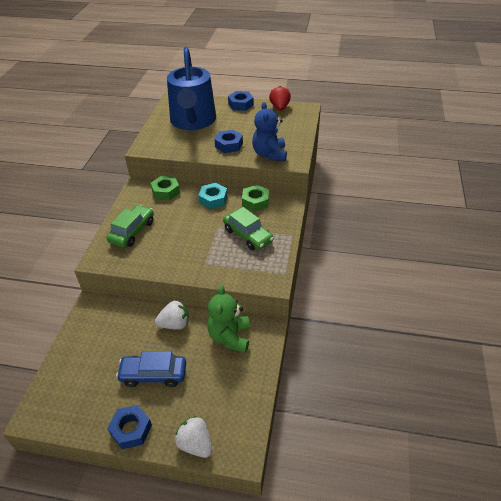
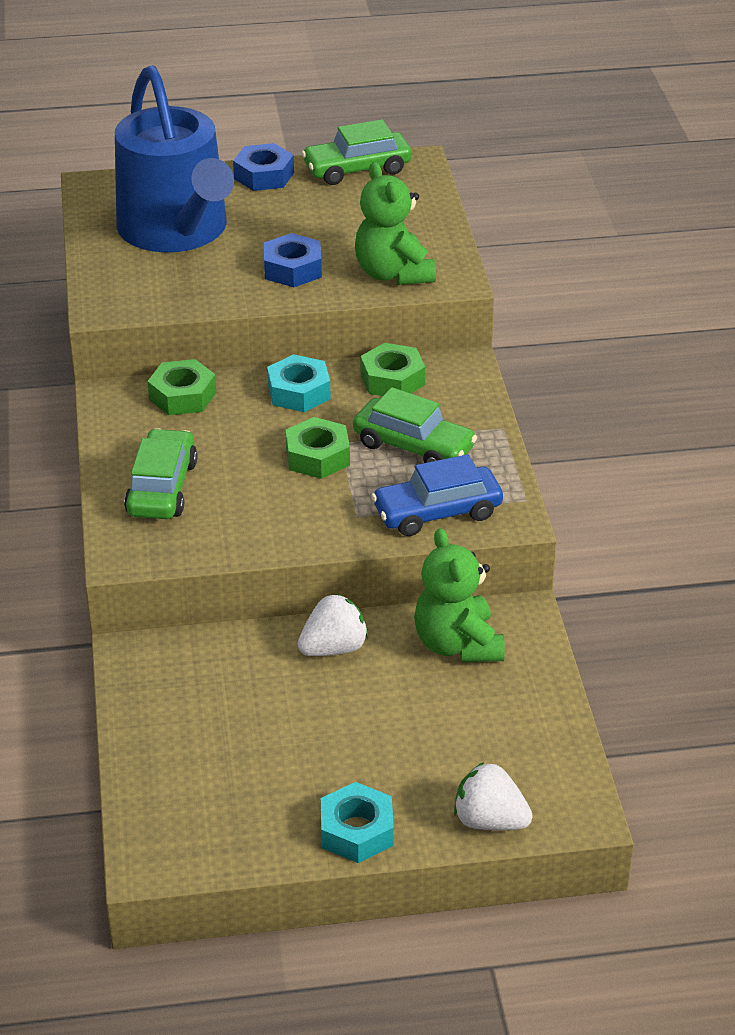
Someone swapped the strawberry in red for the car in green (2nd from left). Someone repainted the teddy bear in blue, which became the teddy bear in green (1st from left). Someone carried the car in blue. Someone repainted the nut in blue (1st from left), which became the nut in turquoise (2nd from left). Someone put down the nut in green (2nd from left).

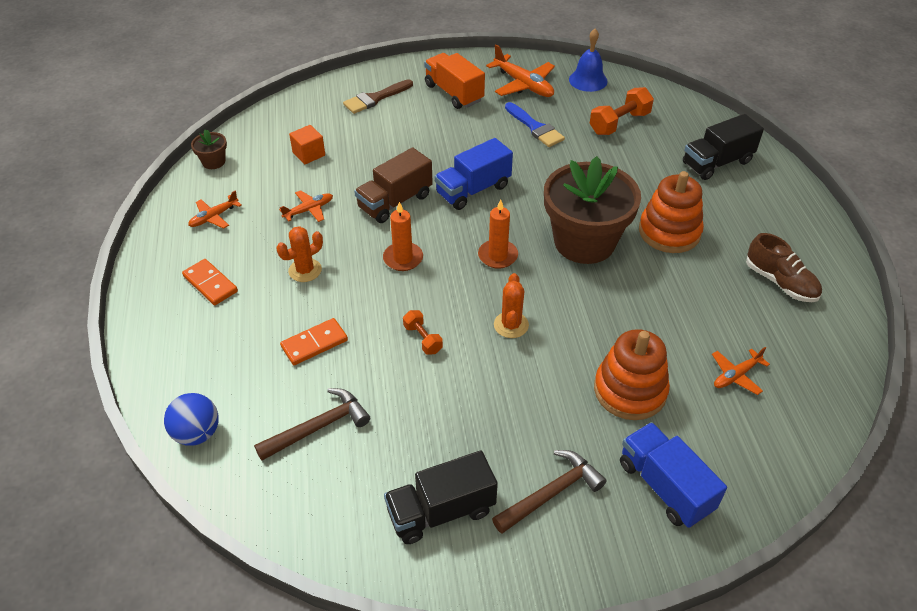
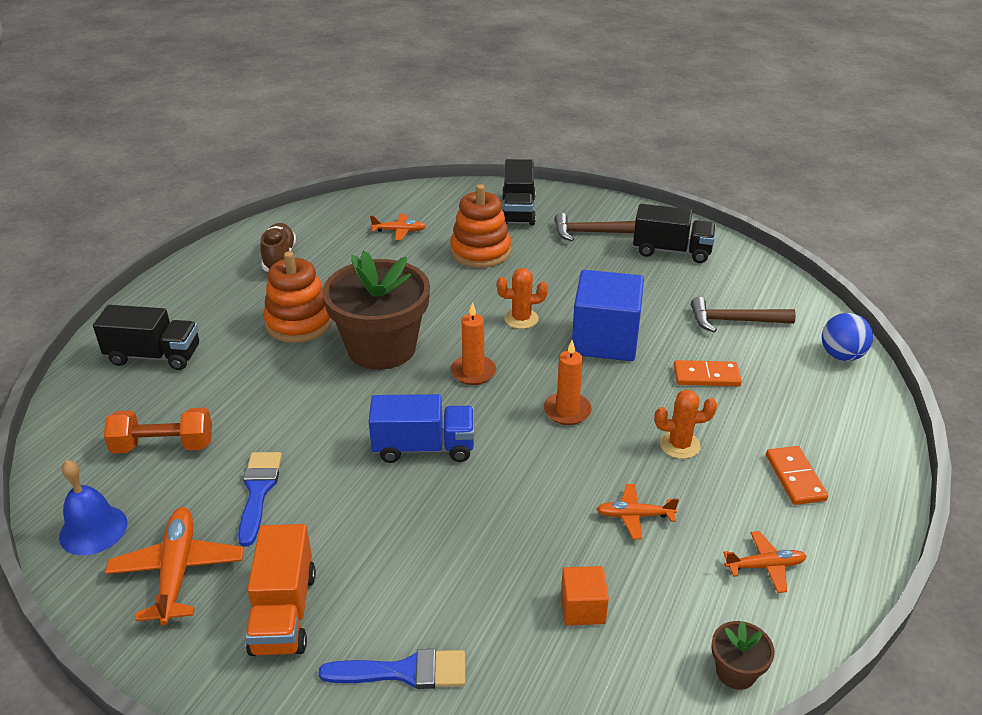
Someone repainted the brush in brown, which became the brush in blue (2nd from left). Someone took away the truck in brown. Someone rotated the cactus in orange (2nd from left in the first image) by 45 degrees clockwise. Someone swapped the dumbbell in orange (1st from left) for the cube in blue. Someone repainted the truck in blue (2nd from left), which became the truck in black (2nd from left).

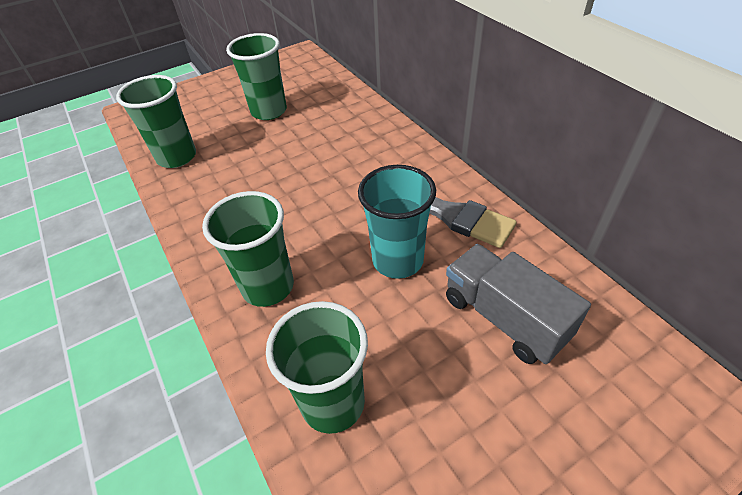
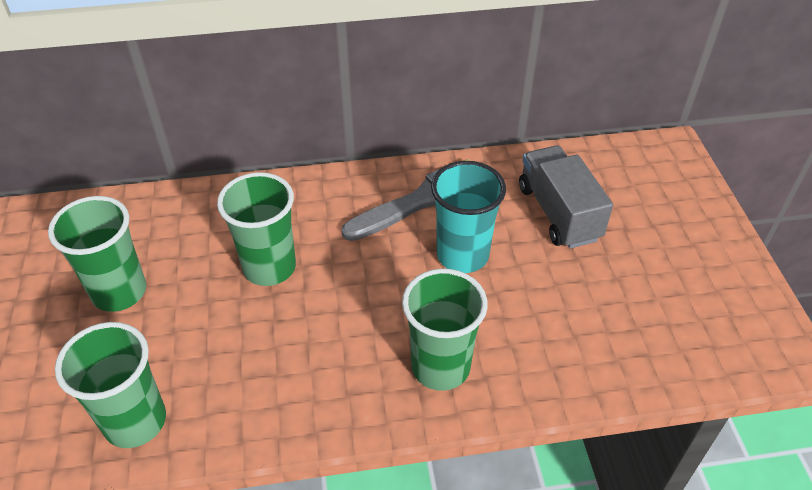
Someone rotated the truck in grey by 90 degrees clockwise. Someone carried the cup in green (4th from left in the first image).

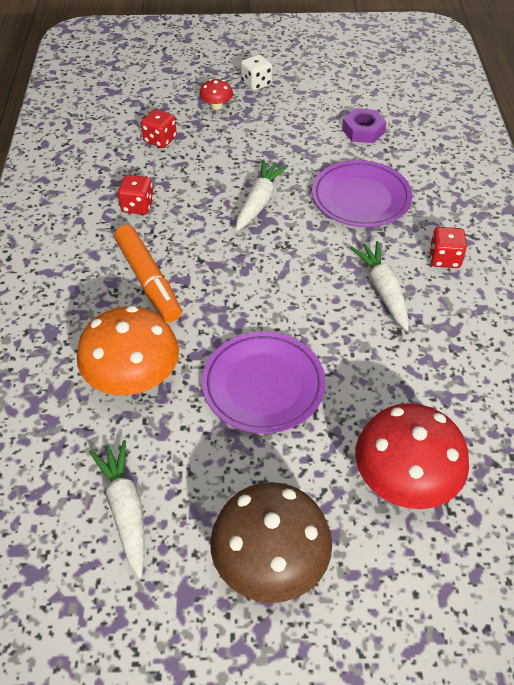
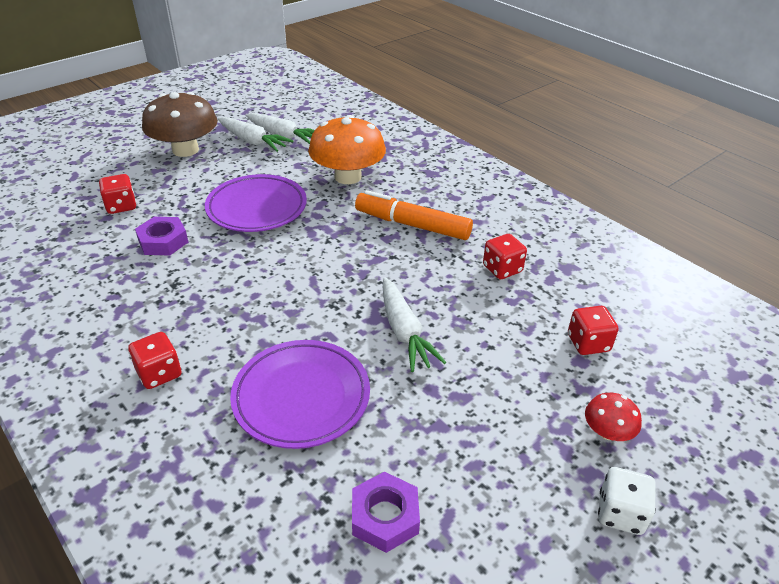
Someone carried the carrot in white (3rd from left in the first image). Someone swapped the mushroom in red (2nd from left) for the dice in red (1st from left). Someone put down the nut in purple (1st from left).

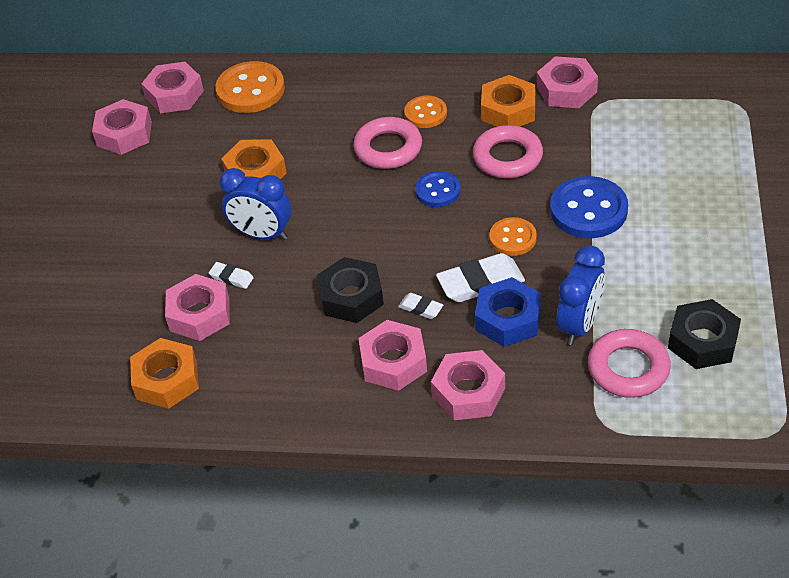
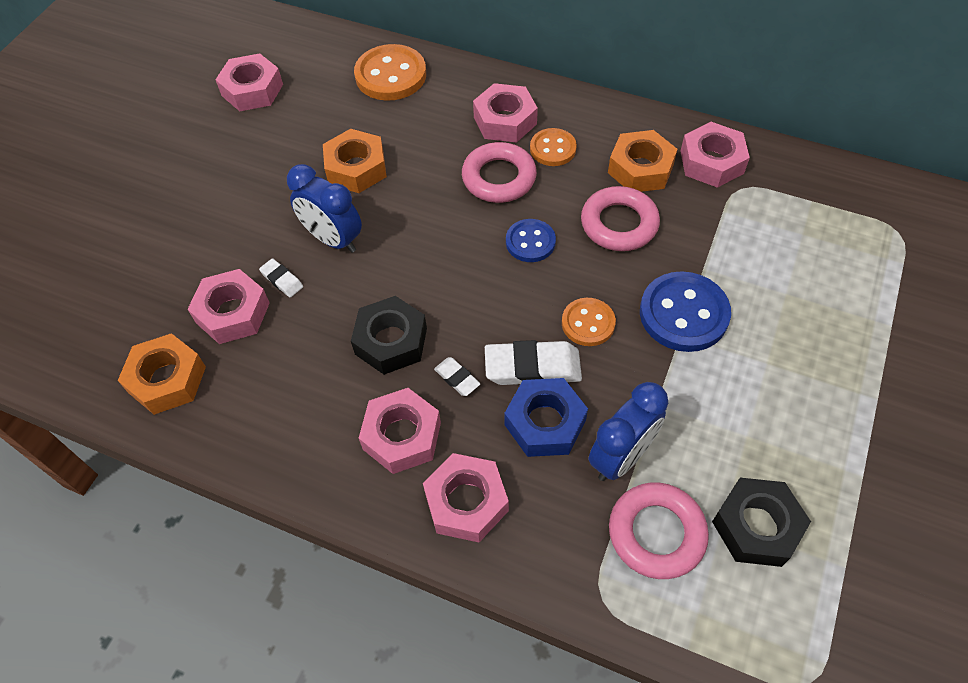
Someone carried the nut in pink (2nd from left in the first image).

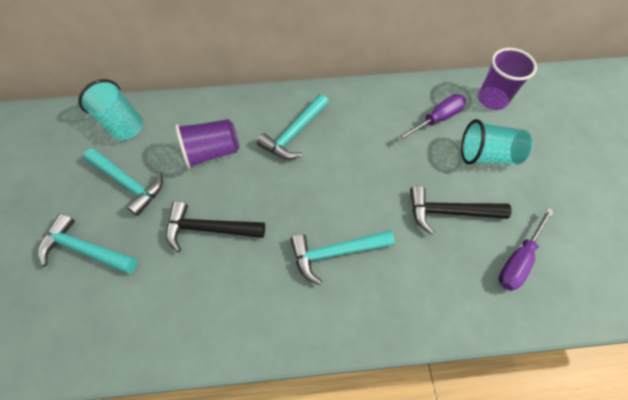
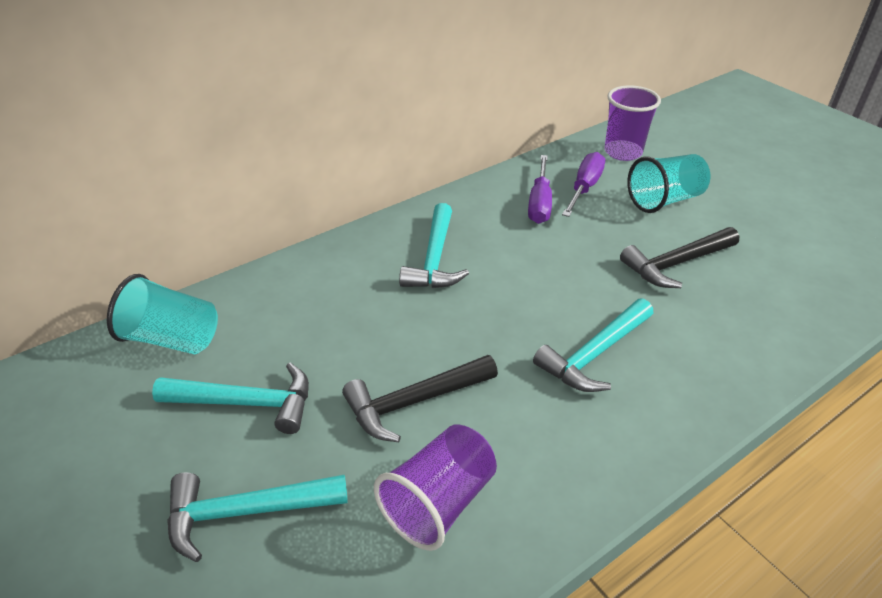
Someone carried the cup in purple (1st from left). Someone carried the screwdriver in purple (2nd from left in the first image).

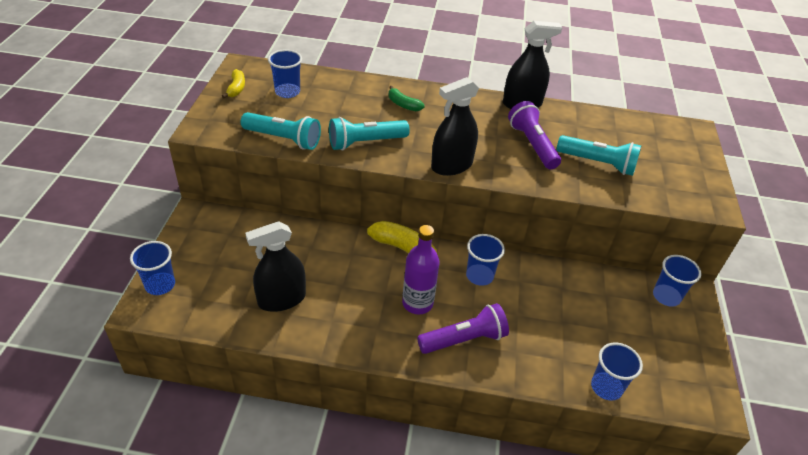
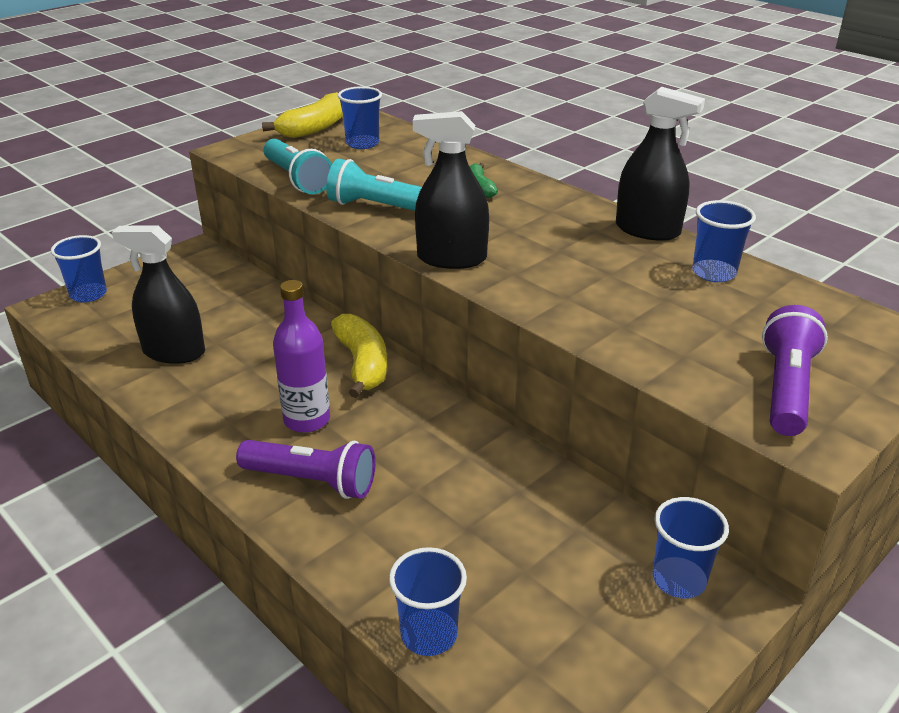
Someone scaled the banana in yellow (1st from left) by 1.75. Someone carried the flashlight in purple (2nd from left). Someone took away the flashlight in turquoise (3rd from left). Someone carried the cup in blue (3rd from left in the first image).

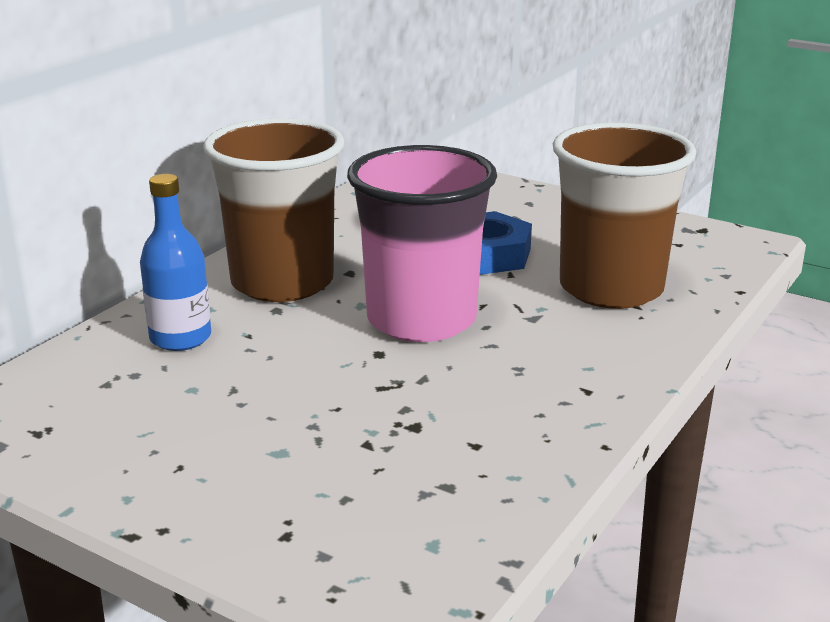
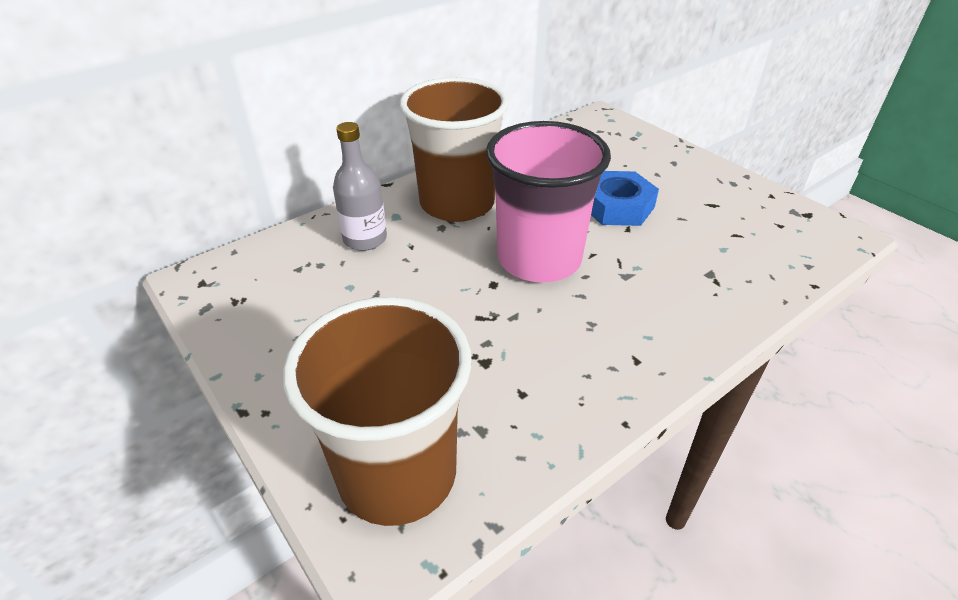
Someone carried the cup in brown (2nd from left in the first image). Someone repainted the bottle in blue, which became the bottle in grey.

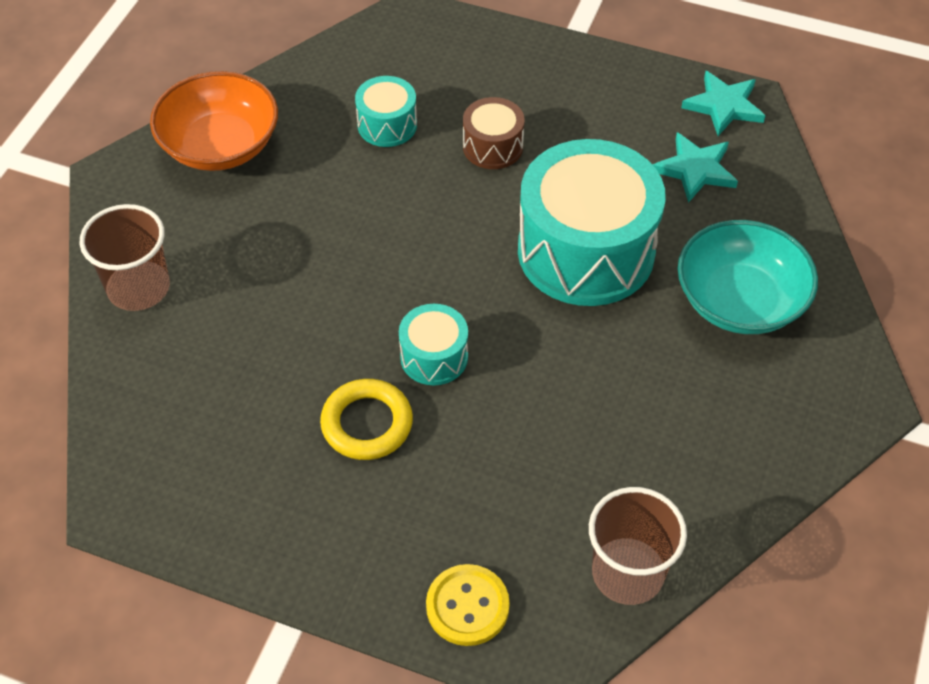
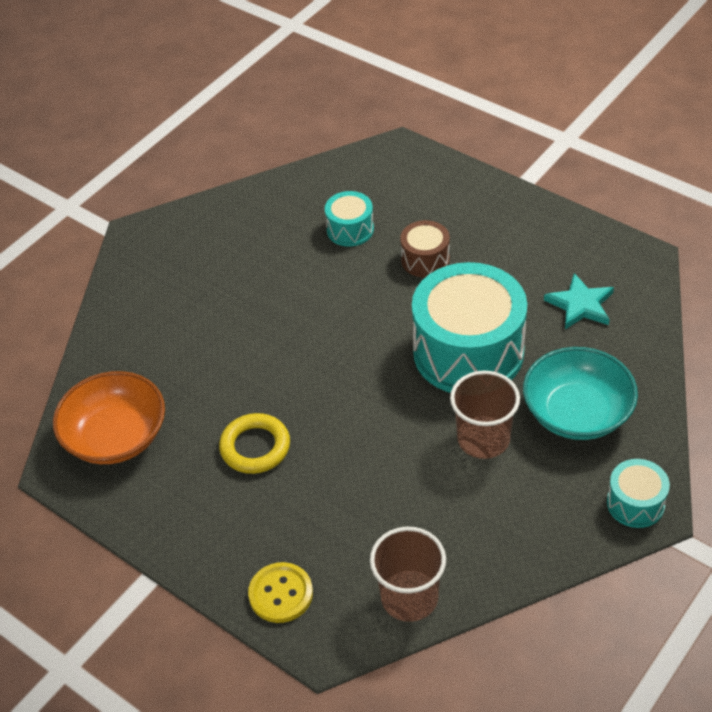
Someone carried the bowl in orange. Someone took away the star in turquoise (2nd from left). Someone carried the cup in brown (1st from left in the first image). Someone carried the drum in turquoise (2nd from left in the first image).

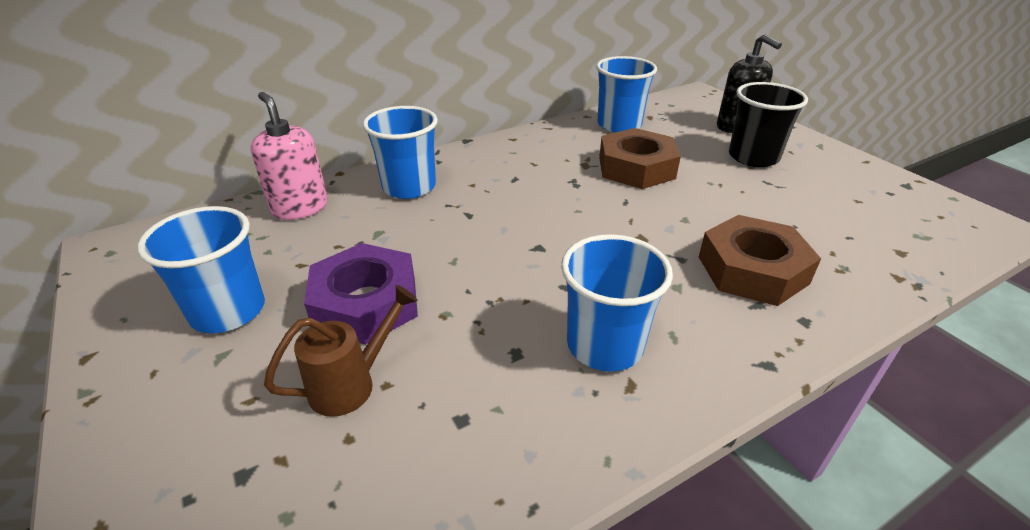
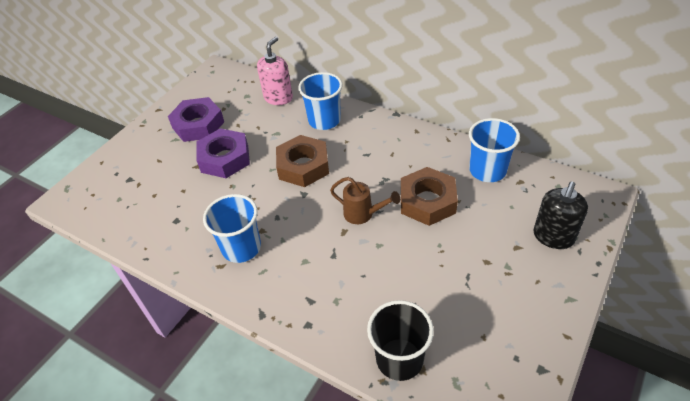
Someone carried the cup in black. Someone swapped the cup in blue (1st from left) for the nut in purple (1st from left). Someone carried the nut in brown (2nd from left in the first image). Someone carried the watering can in brown.

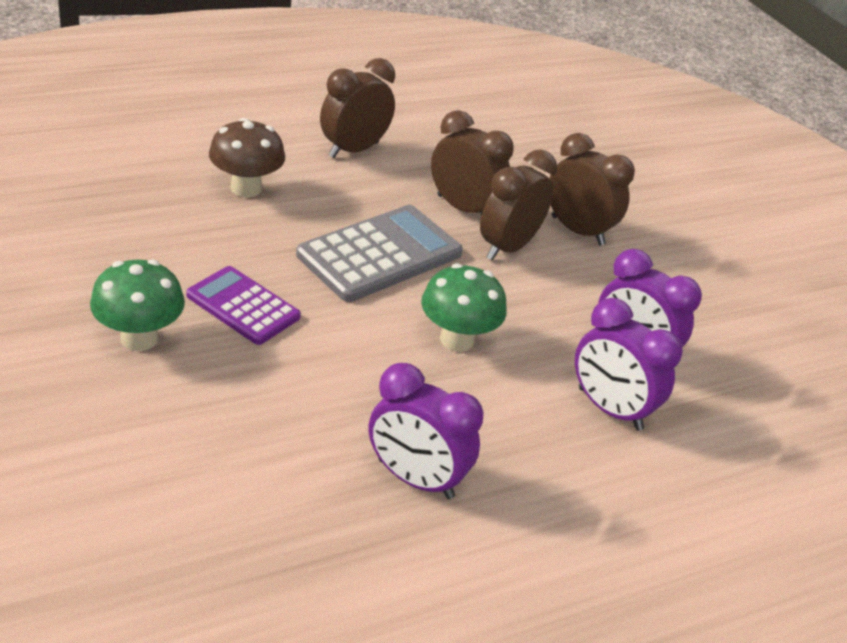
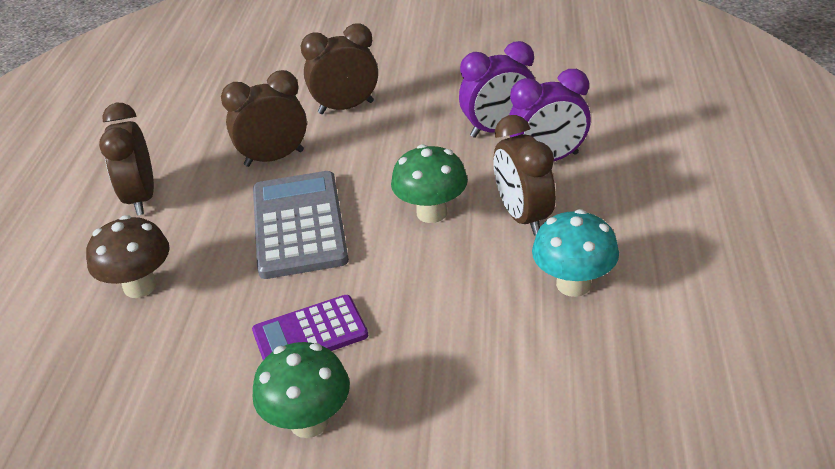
Someone carried the clock in brown (3rd from left in the first image). Someone swapped the clock in purple (1st from left) for the mushroom in turquoise.

